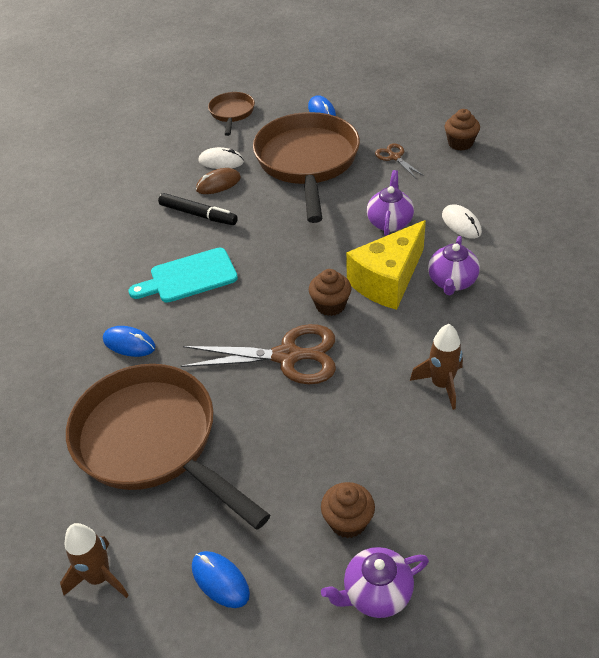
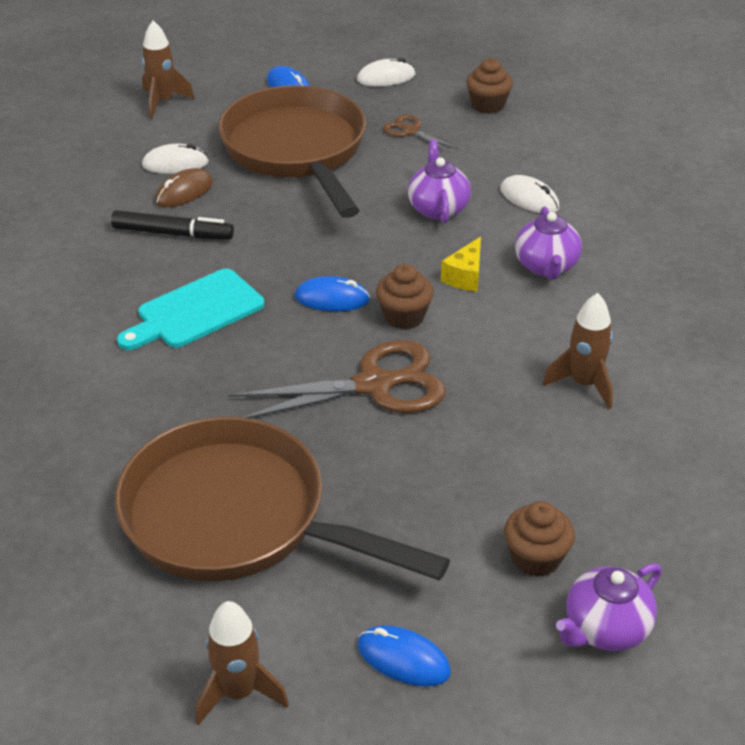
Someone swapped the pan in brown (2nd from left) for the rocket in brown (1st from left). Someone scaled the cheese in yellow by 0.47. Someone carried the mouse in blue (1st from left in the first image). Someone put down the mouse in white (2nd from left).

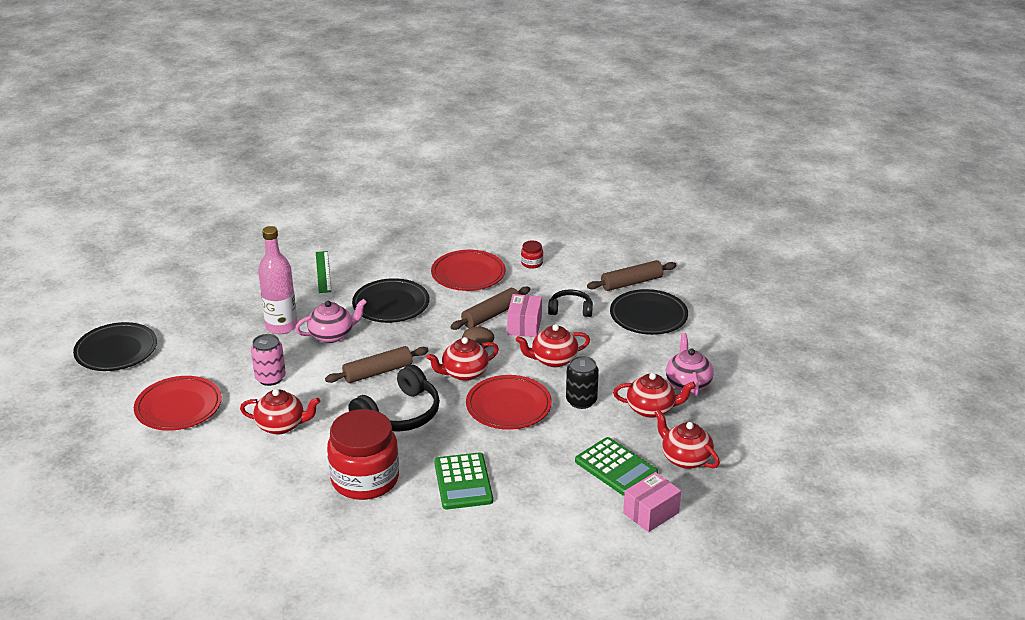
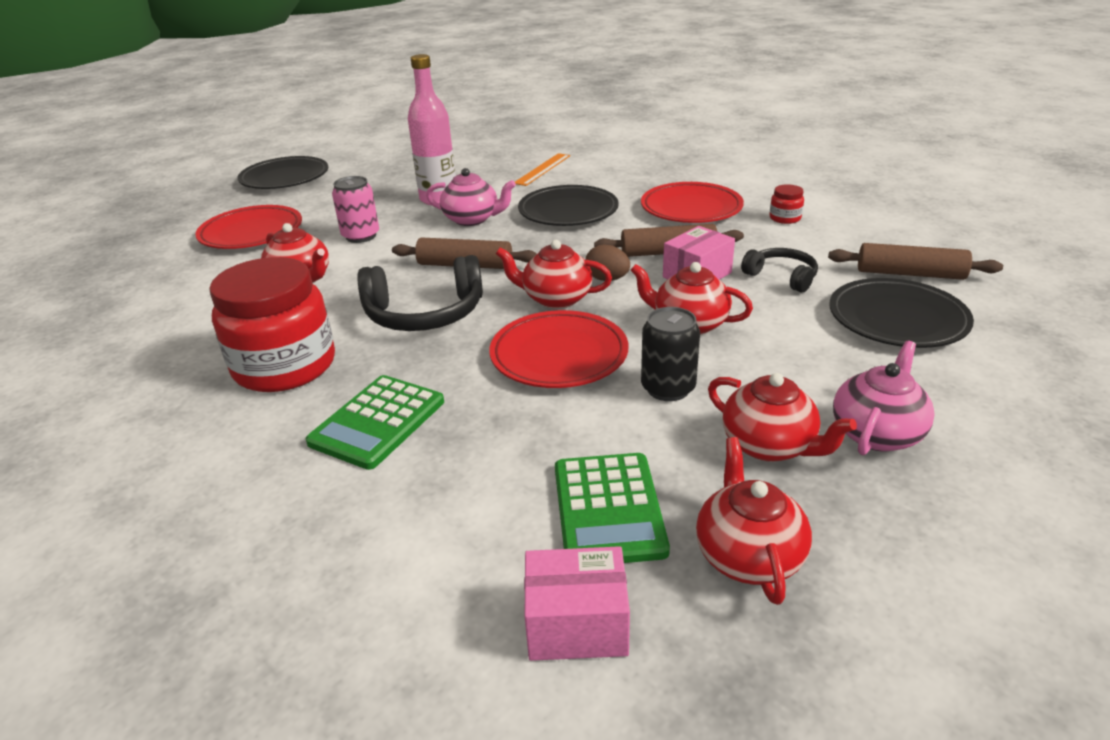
Someone repainted the ruler in green, which became the ruler in orange.

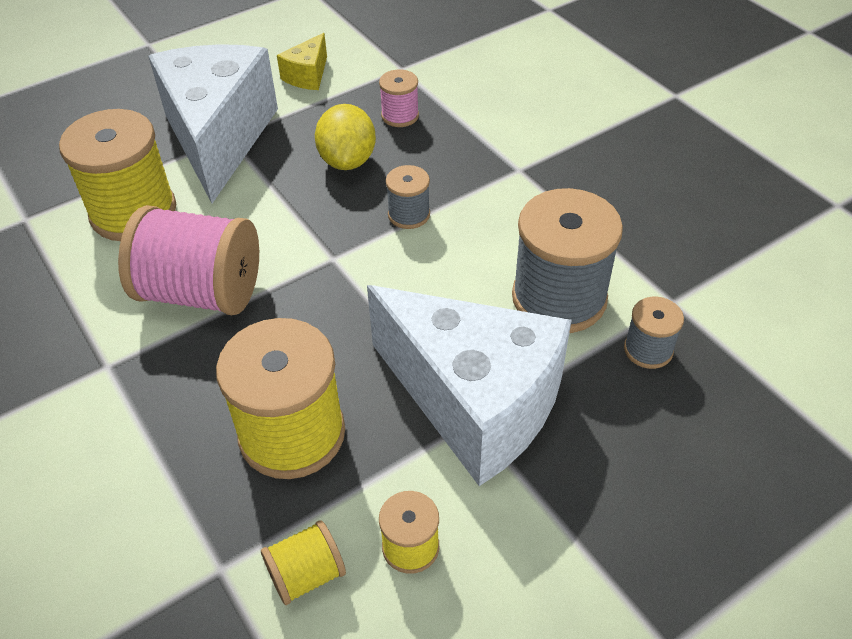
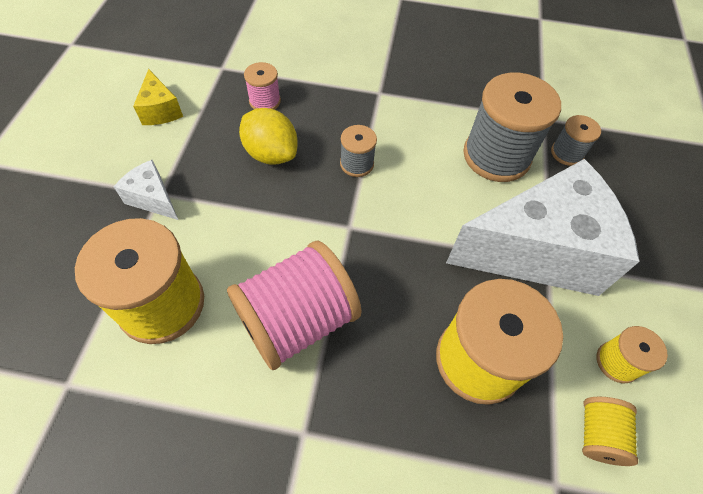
Someone scaled the cheese in white (1st from left) by 0.41.

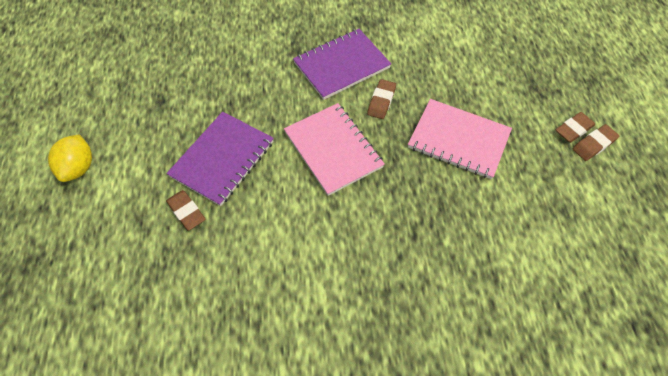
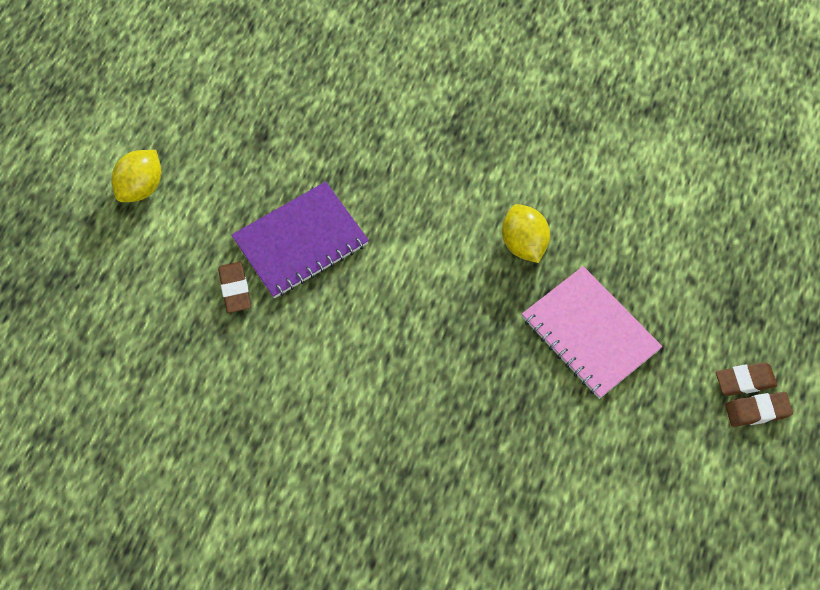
Someone took away the notebook in purple (2nd from left). Someone swapped the eraser in brown (2nd from left) for the lemon in yellow (2nd from left). Someone took away the notebook in pink (1st from left).

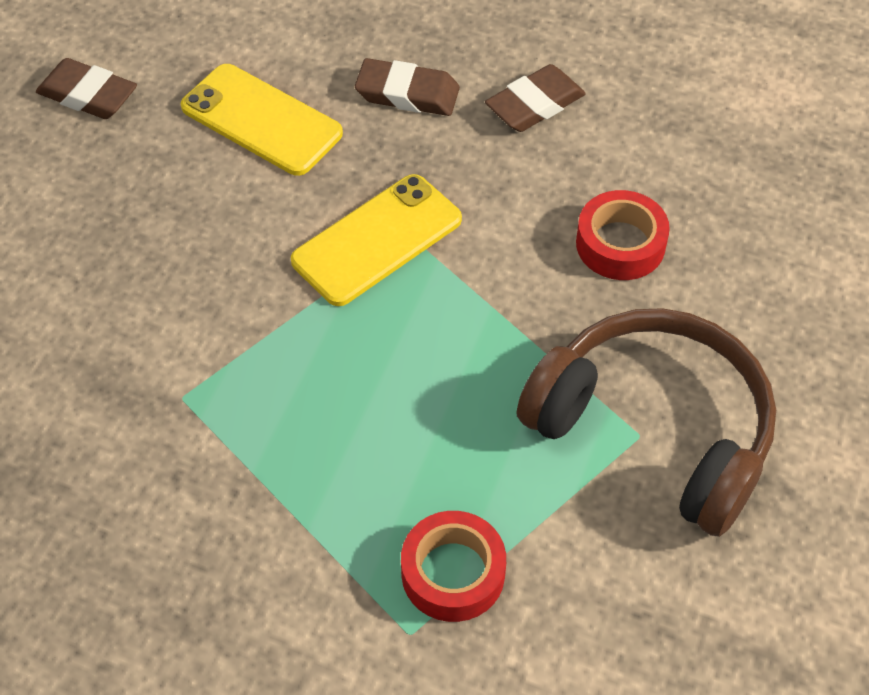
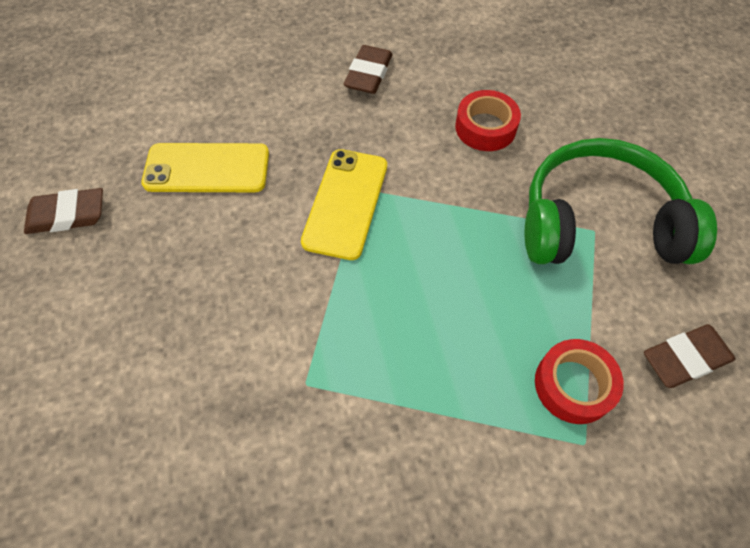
Someone carried the eraser in brown (2nd from left in the first image). Someone repainted the headphones in brown, which became the headphones in green.

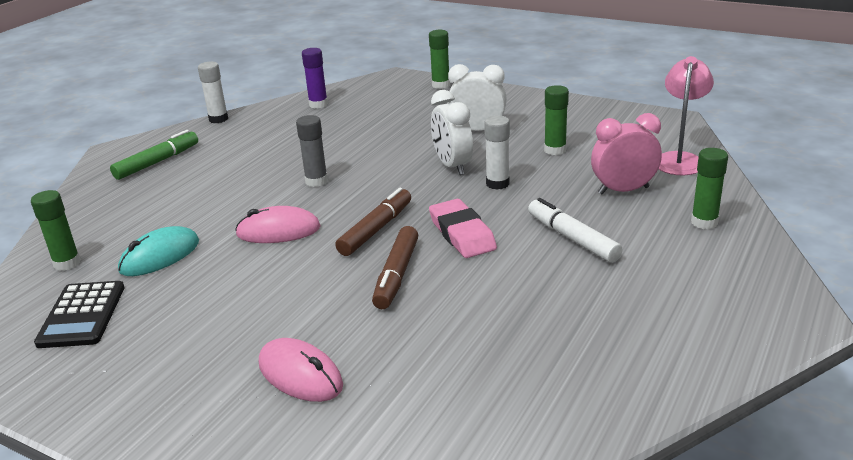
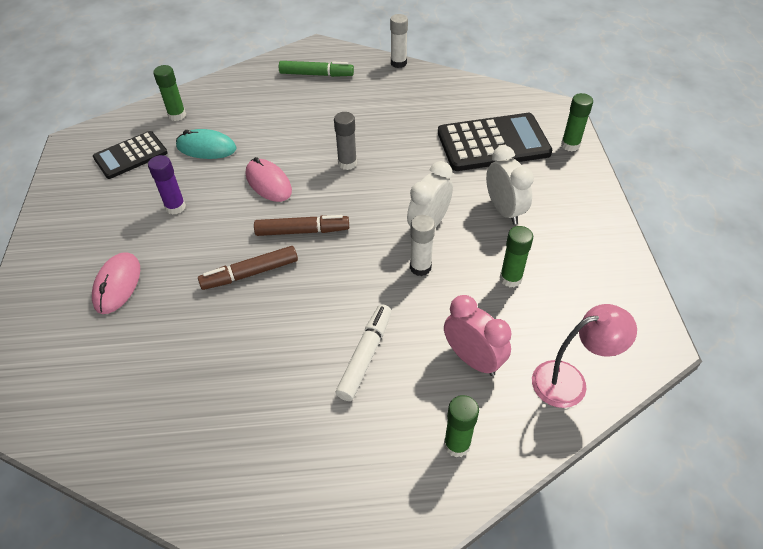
Someone carried the glue stick in purple. Someone took away the eraser in pink. Someone put down the calculator in black (2nd from left).

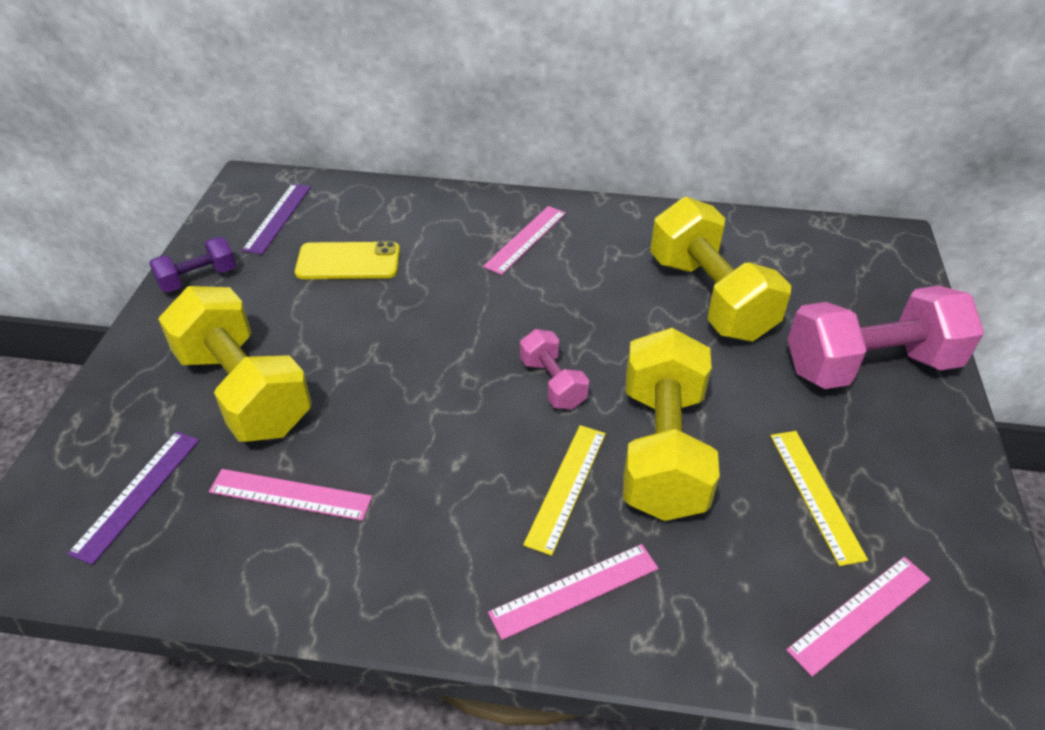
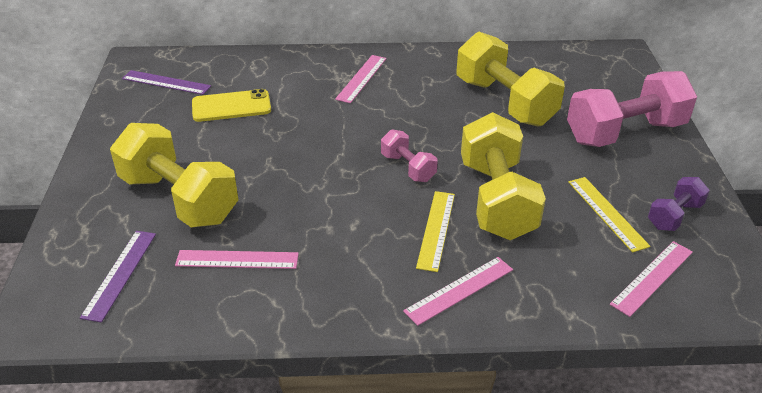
Someone rotated the ruler in purple (2nd from left) by 75 degrees counterclockwise. Someone carried the dumbbell in purple.

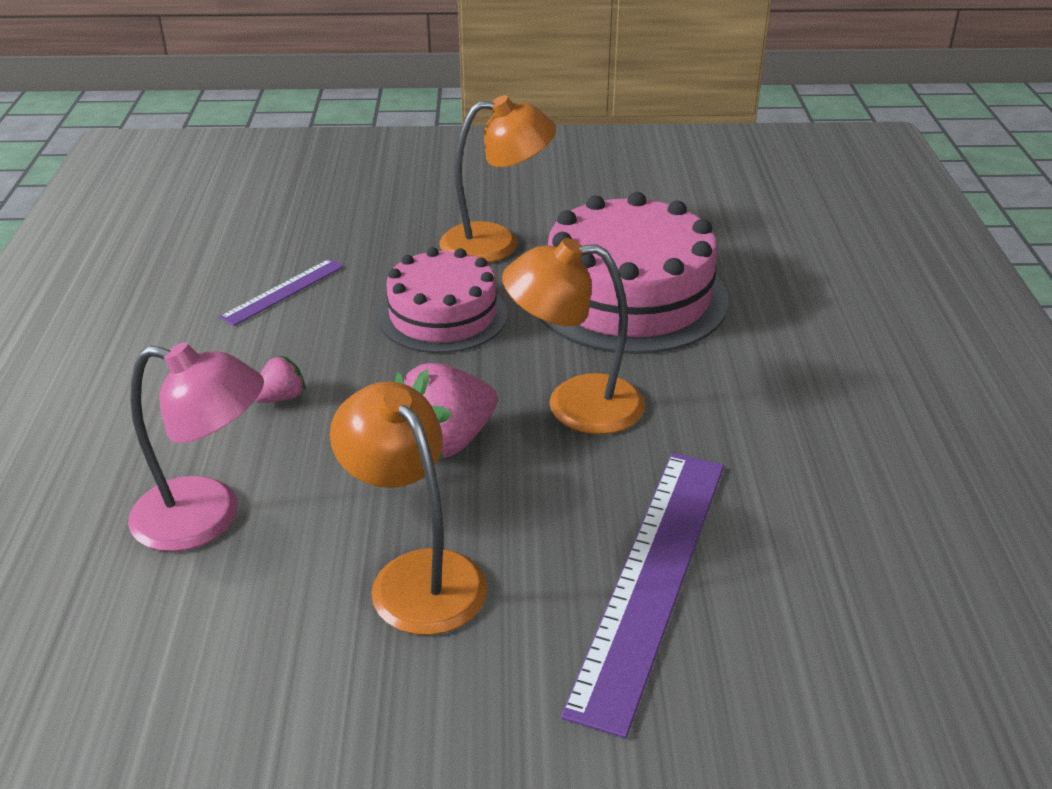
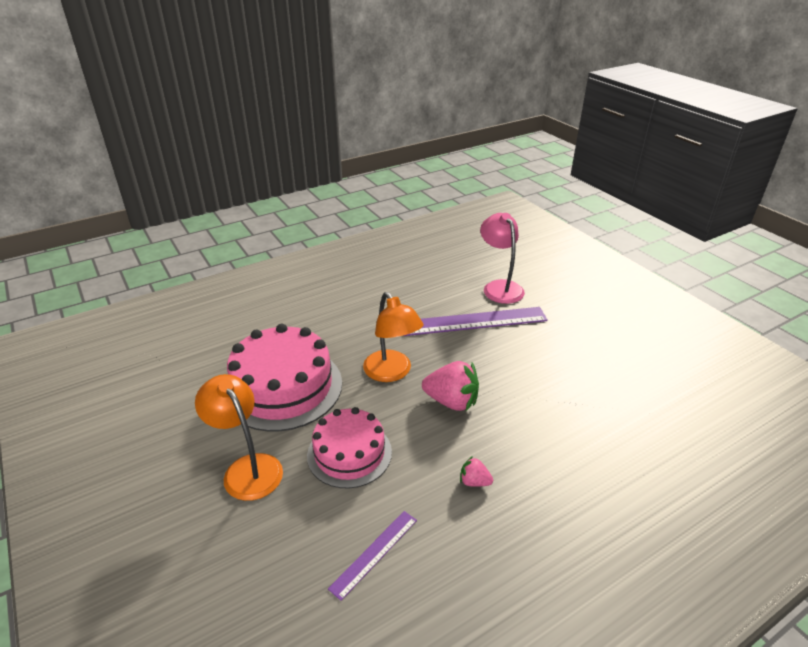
Someone rotated the ruler in purple (1st from left) by 60 degrees counterclockwise. Someone carried the lamp in pink. Someone took away the lamp in orange (1st from left).

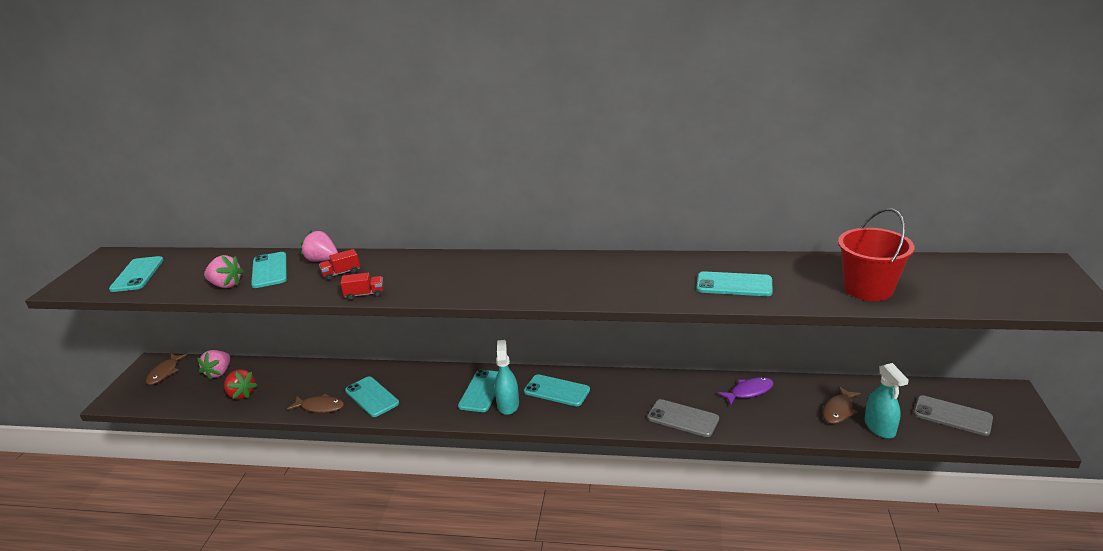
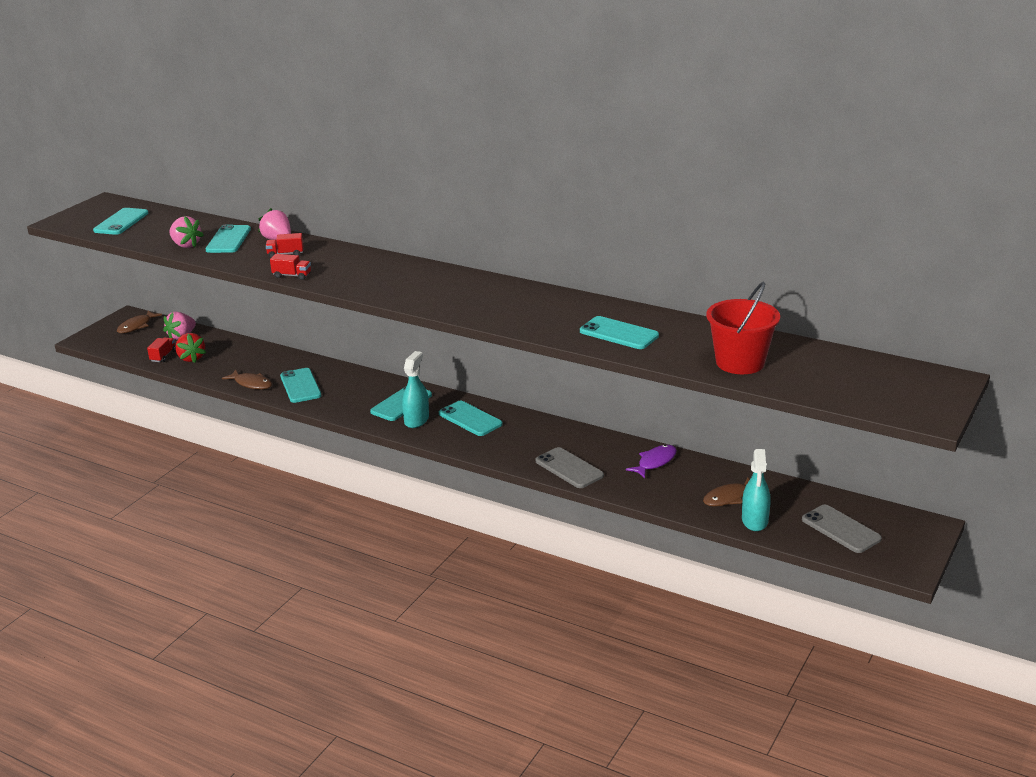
Someone rotated the fish in purple by 45 degrees counterclockwise. Someone put down the truck in red (1st from left).

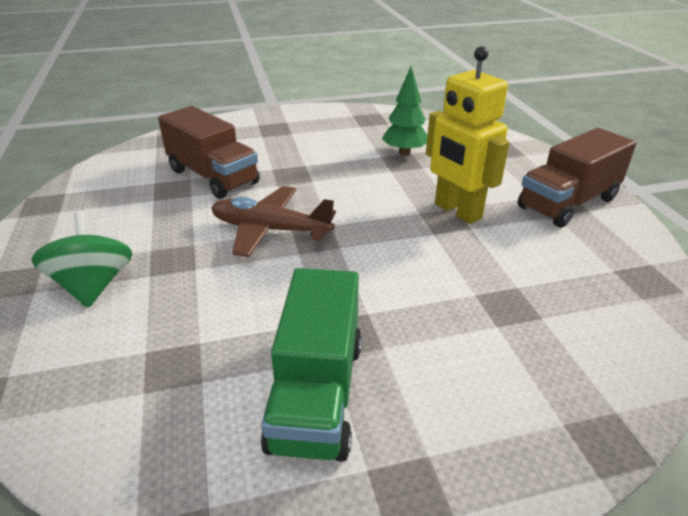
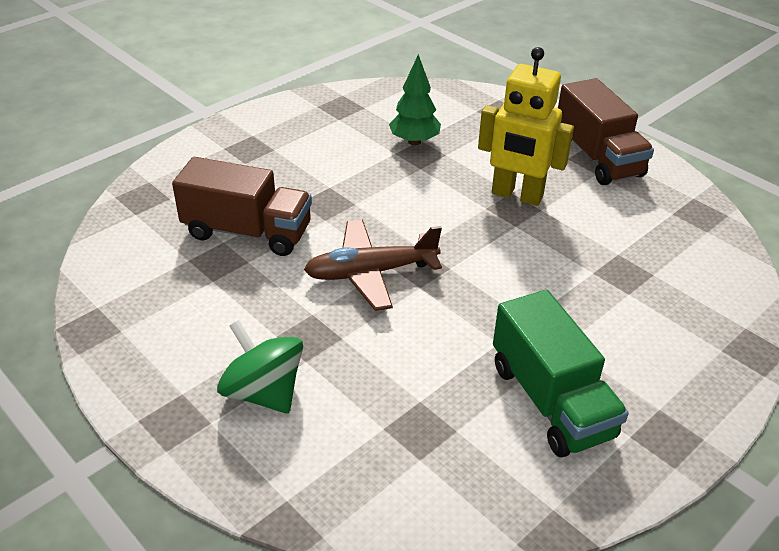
Someone rotated the truck in brown (2nd from left) by 45 degrees counterclockwise.

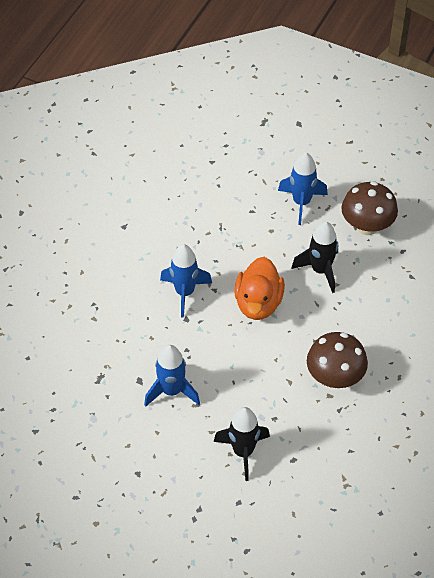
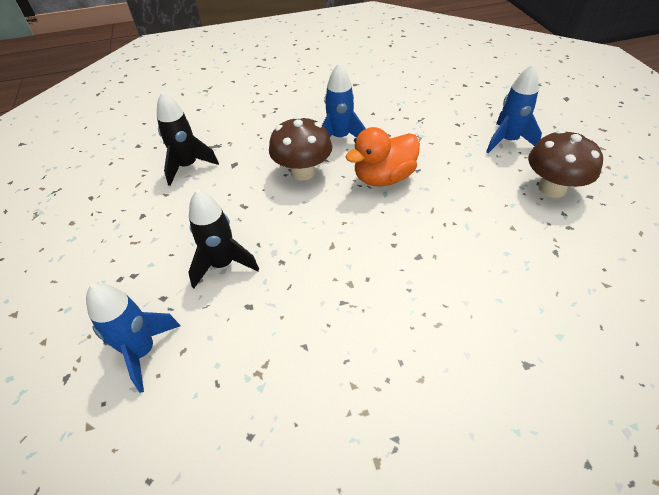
Someone carried the rocket in black (2nd from left in the first image). Someone carried the mushroom in brown (1st from left). Someone carried the rocket in blue (1st from left).

